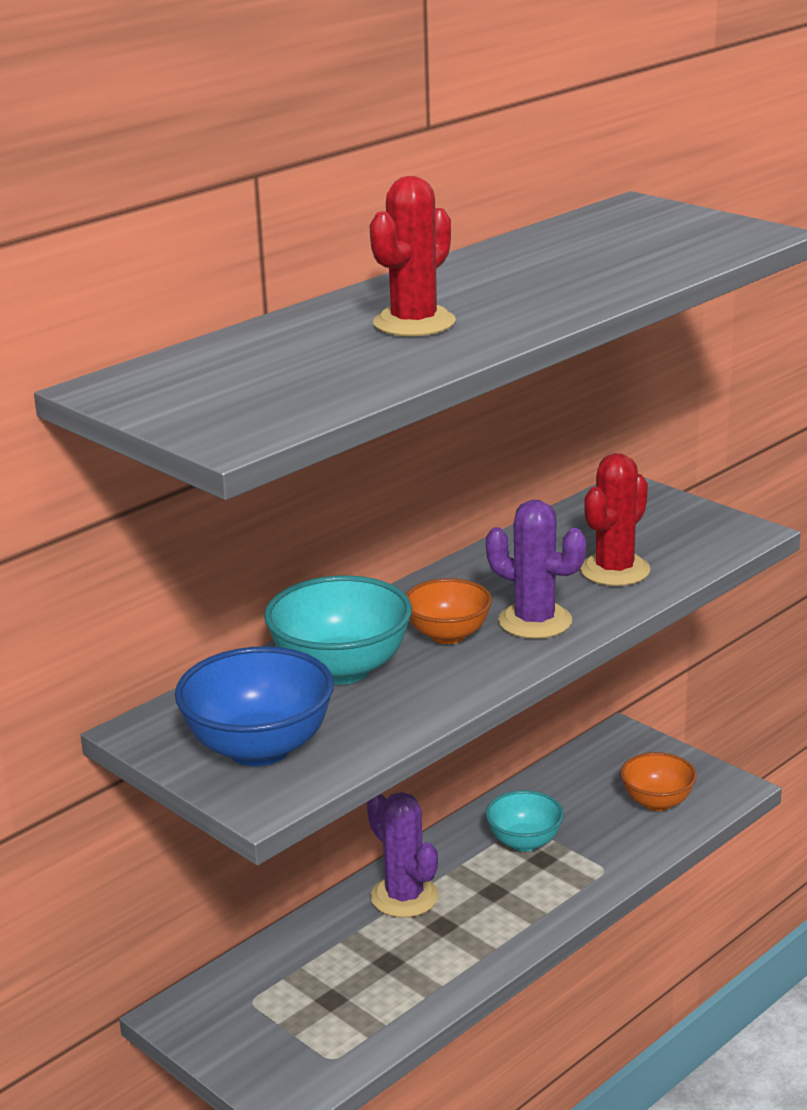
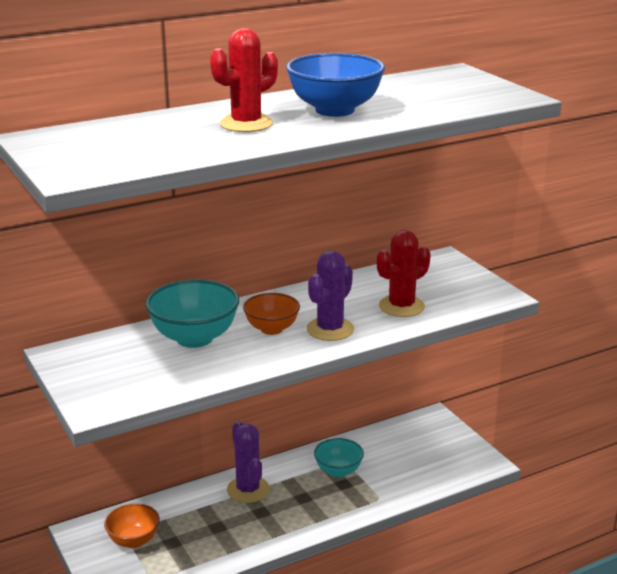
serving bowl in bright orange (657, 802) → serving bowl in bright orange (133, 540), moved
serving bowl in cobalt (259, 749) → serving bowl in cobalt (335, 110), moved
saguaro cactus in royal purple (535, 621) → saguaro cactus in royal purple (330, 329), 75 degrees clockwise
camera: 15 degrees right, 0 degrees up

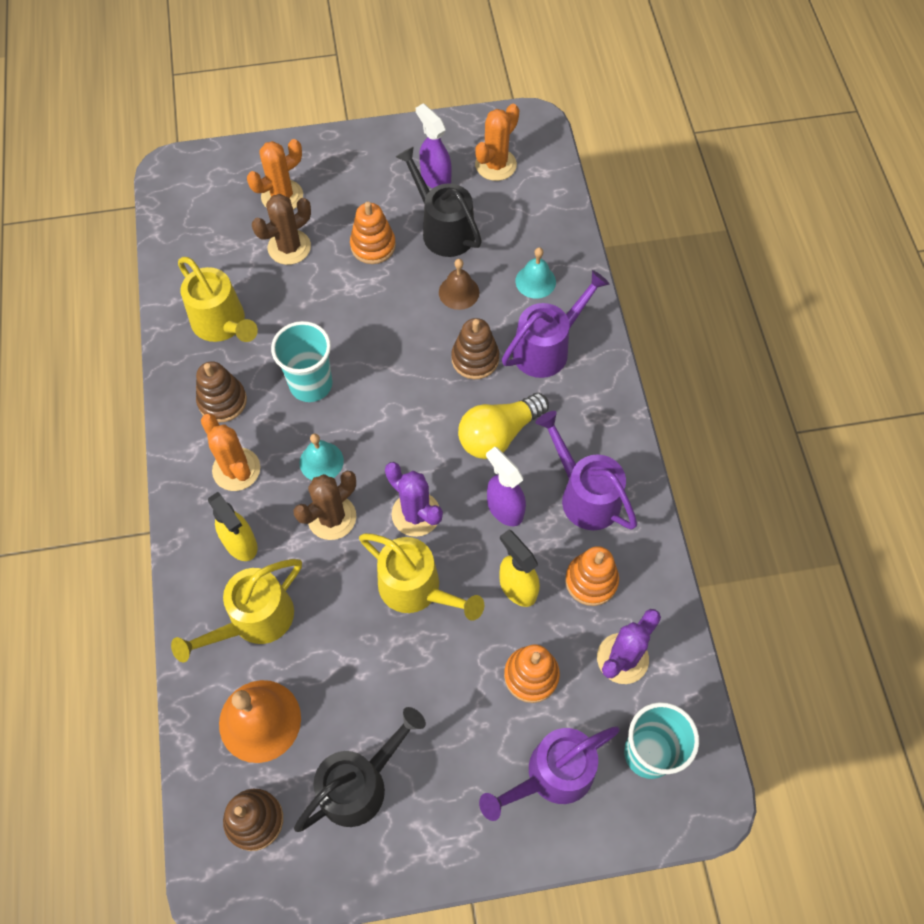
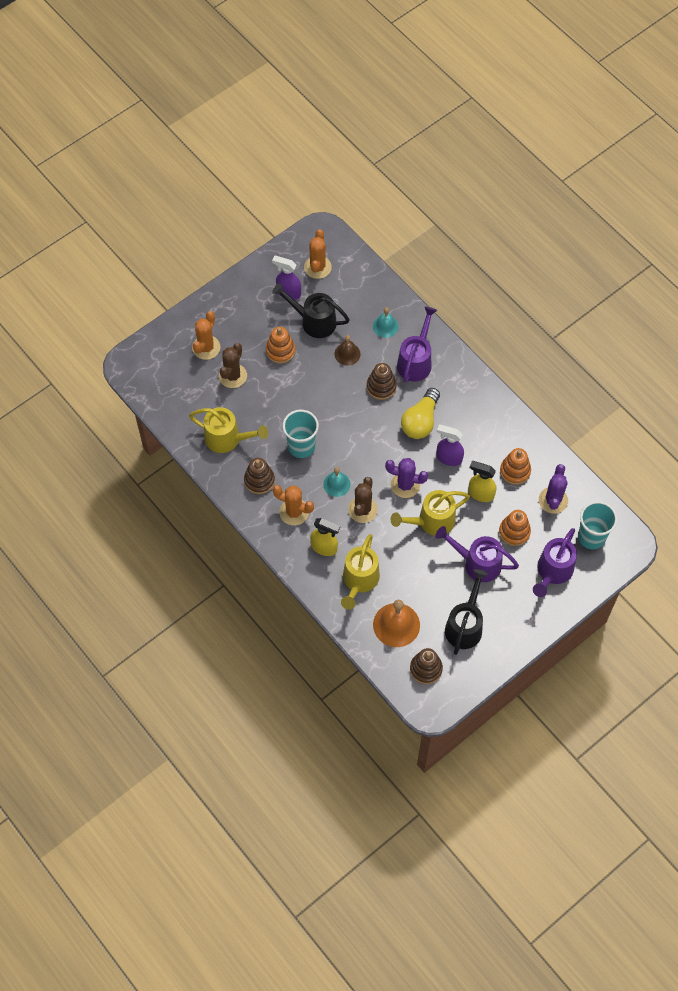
watering can in golden (417, 589) → watering can in golden (431, 521), 150 degrees clockwise
watering can in royal purple (584, 495) → watering can in royal purple (477, 563), moved
camera: 30 degrees left, 0 degrees up

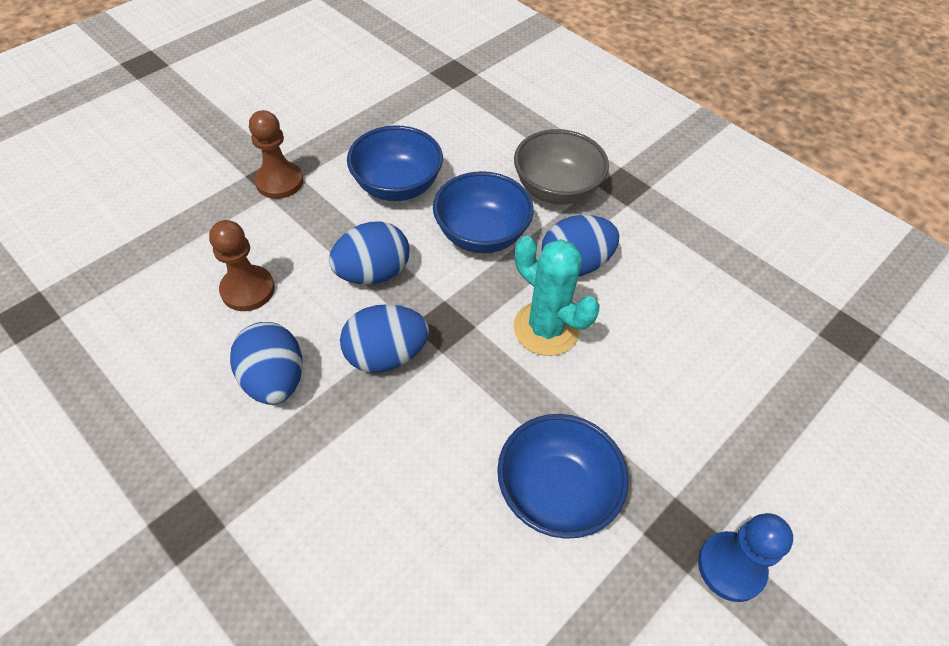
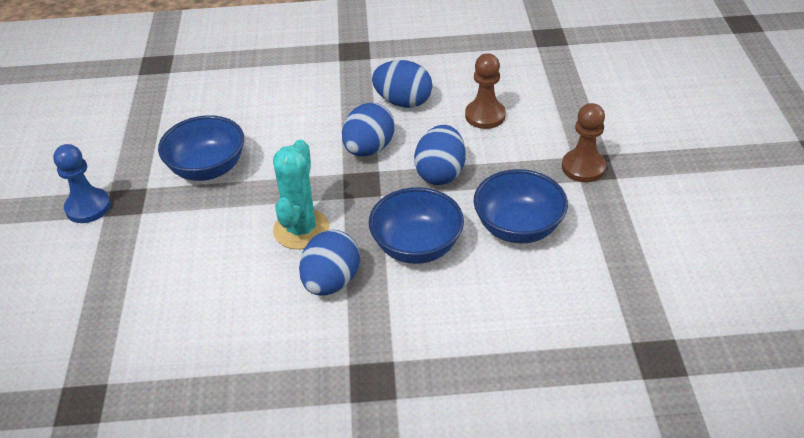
saguaro cactus in aqua (546, 328) → saguaro cactus in aqua (301, 229), 75 degrees counterclockwise
serving bowl in grey (556, 189) → -
camera: 135 degrees right, 10 degrees down

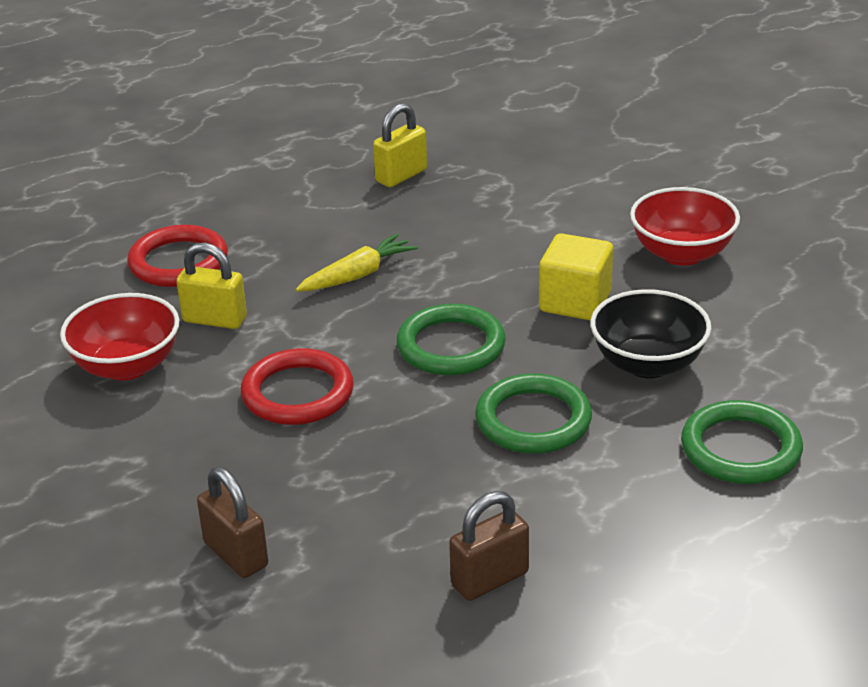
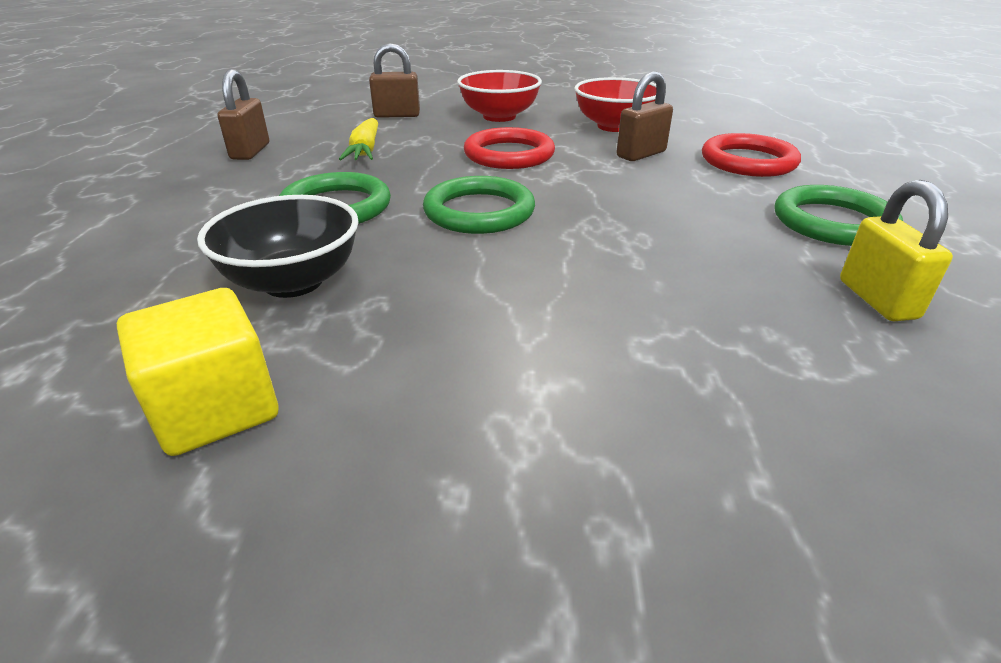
solid cube in golden (575, 302) → solid cube in golden (216, 409), moved
carrot in golden (357, 275) → carrot in golden (365, 150), moved
serving bowl in red (682, 253) → serving bowl in red (499, 117), moved
padlock in golden (215, 320) → padlock in brown (641, 154)
torus in emerald (740, 449) → torus in emerald (833, 222), moved
camera: 125 degrees right, 0 degrees up

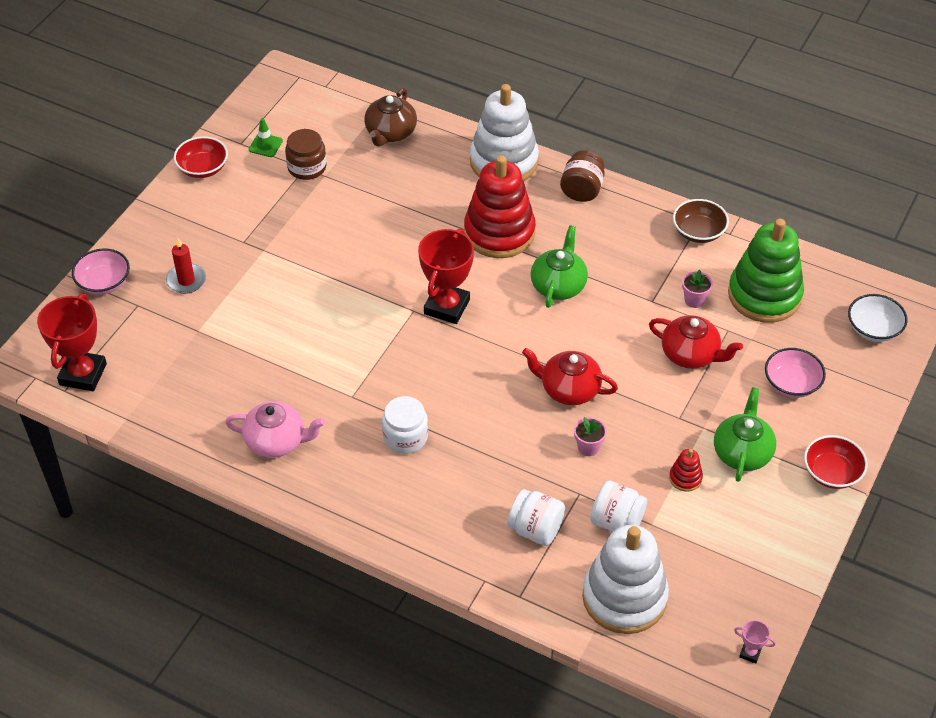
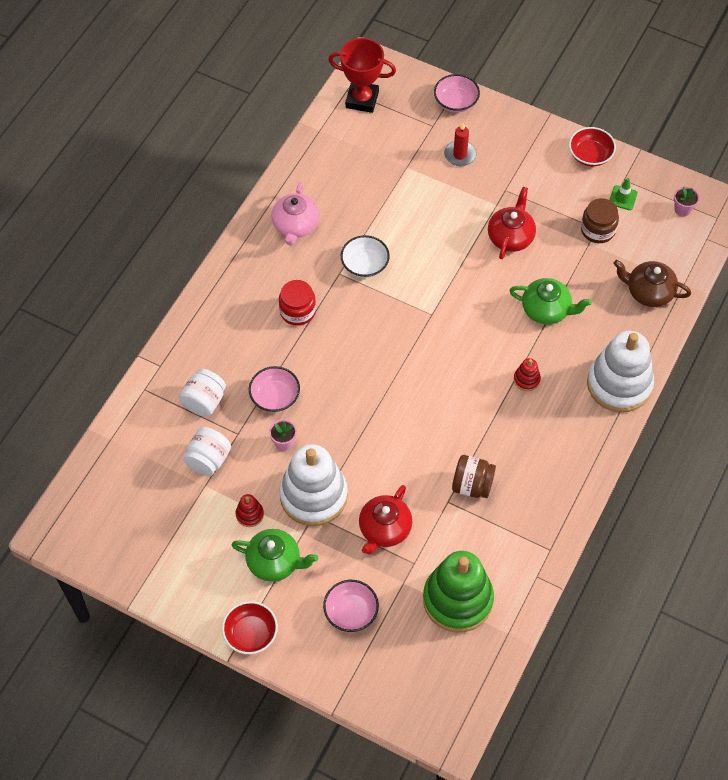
- → serving bowl in rose-pink (275, 397)
preserve jar in white (405, 437) → preserve jar in red (297, 311)
stacking rings in white (624, 597) → stacking rings in white (313, 495), moved
serving bowl in white (873, 328) → serving bowl in white (365, 264), moved
preserve jar in brown (582, 190) → preserve jar in brown (472, 485), moved
china teapot in red (569, 389) → china teapot in red (511, 237), moved
china teapot in emerald (558, 285) → china teapot in emerald (546, 310), moved
stacking rings in red (499, 232) → stacking rings in red (526, 379), x0.41
flower pot in rose-pink (694, 300) → flower pot in rose-pink (682, 209), moved
award cup in red (447, 307) → -
serving bowl in brown (698, 232) → -
award cup in rose-pink (750, 653) → -
camera: 90 degrees right, 10 degrees up

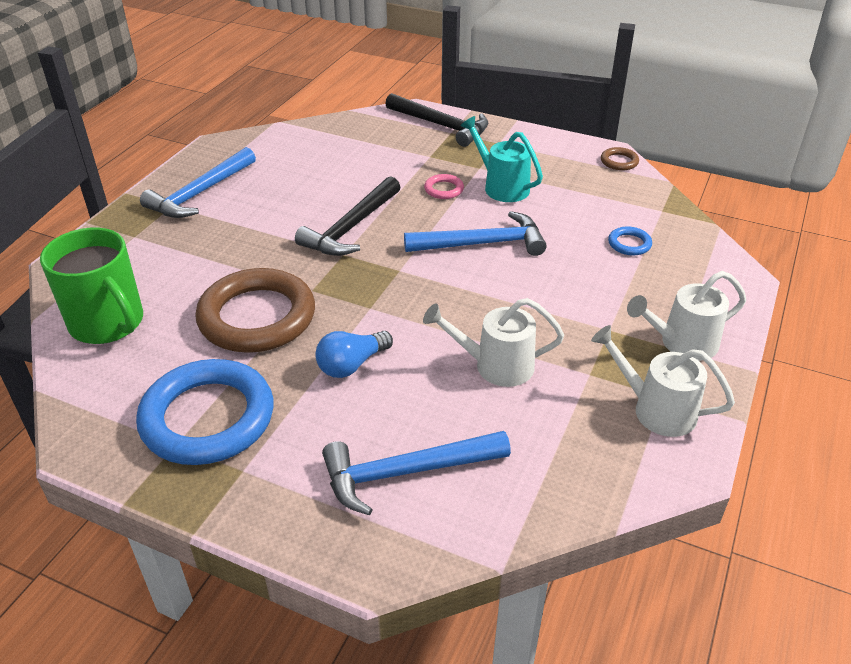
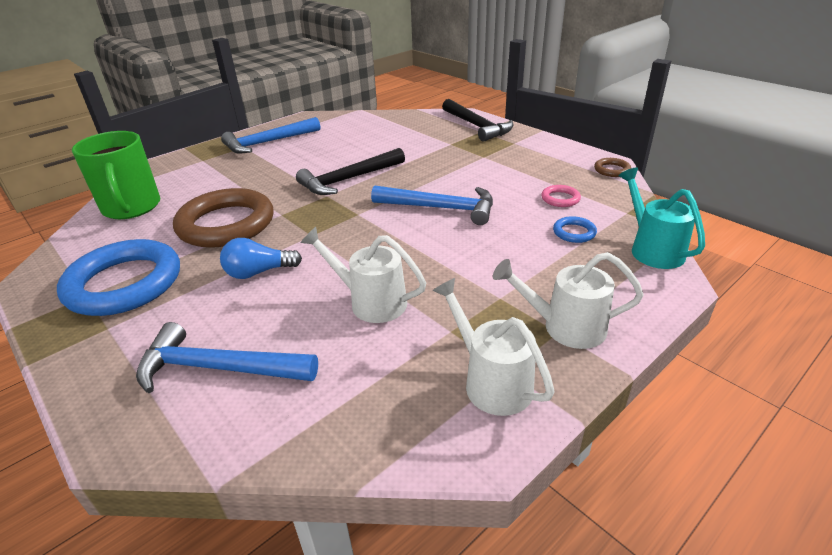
torus in rose-pink (444, 189) → torus in rose-pink (560, 199), moved
watering can in aqua (501, 186) → watering can in aqua (651, 249), moved
camera: 25 degrees right, 5 degrees down

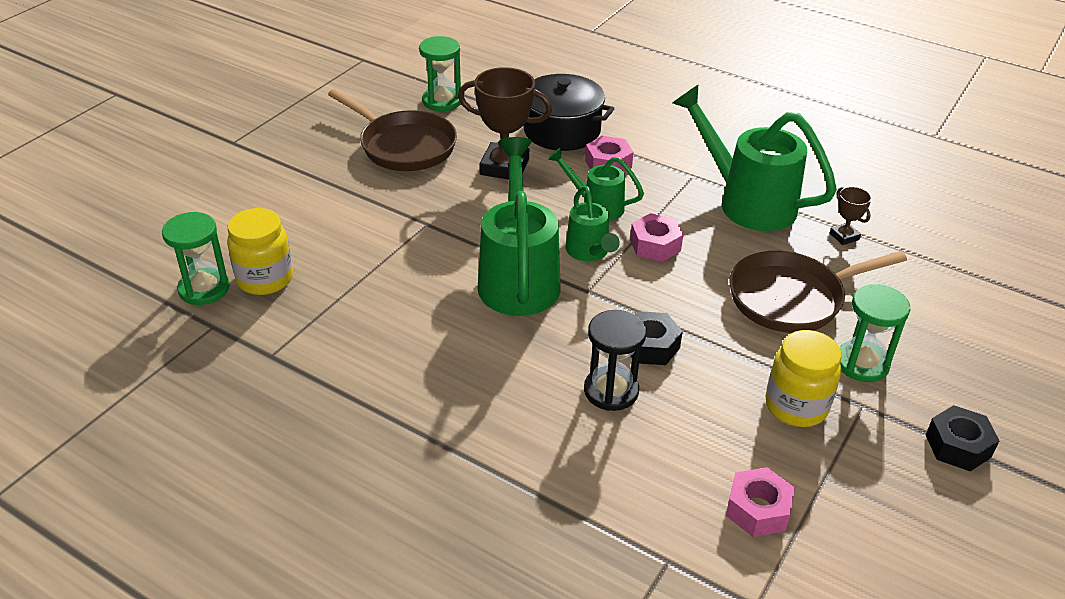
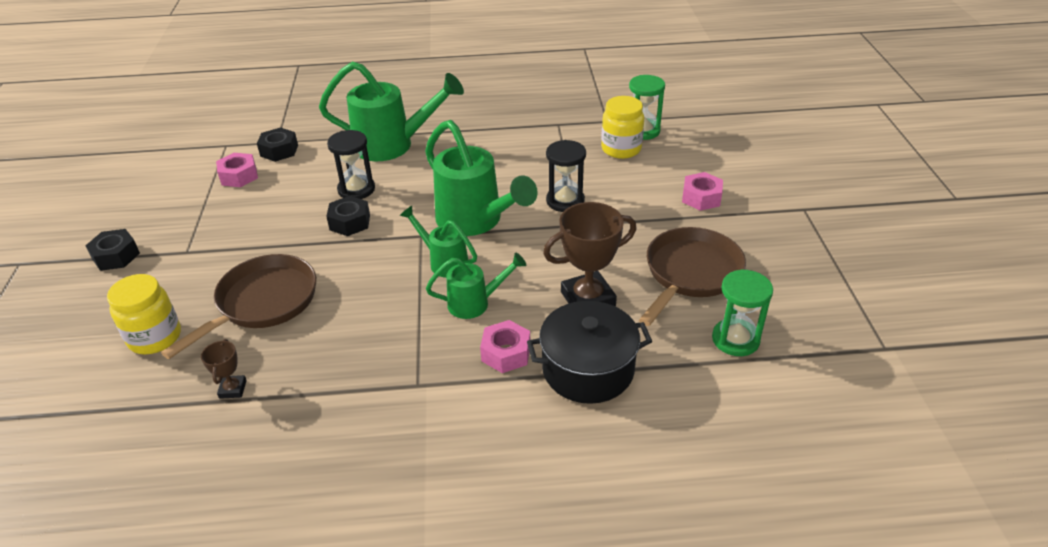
preserve jar in golden (796, 406) → preserve jar in golden (155, 337), moved
award cup in brown (844, 236) → award cup in brown (233, 389), 60 degrees clockwise
- → hex nut in ebony (279, 150)
watering can in emerald (747, 202) → watering can in emerald (392, 145), moved
- → sandglass in ebony (565, 201)
pan in brown (403, 146) → pan in brown (690, 274), 120 degrees clockwise
hex nut in rose-pink (655, 245) → hex nut in rose-pink (701, 198), moved
sandglass in emerald (862, 363) → -
camera: 145 degrees right, 0 degrees up

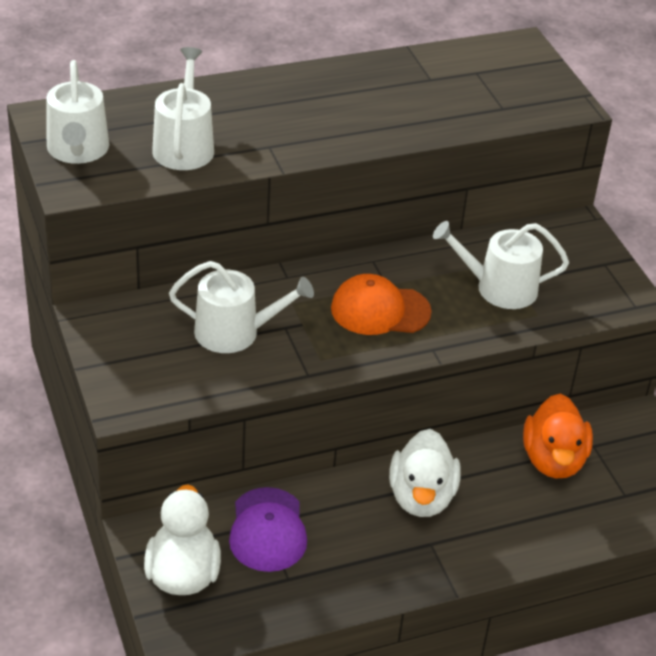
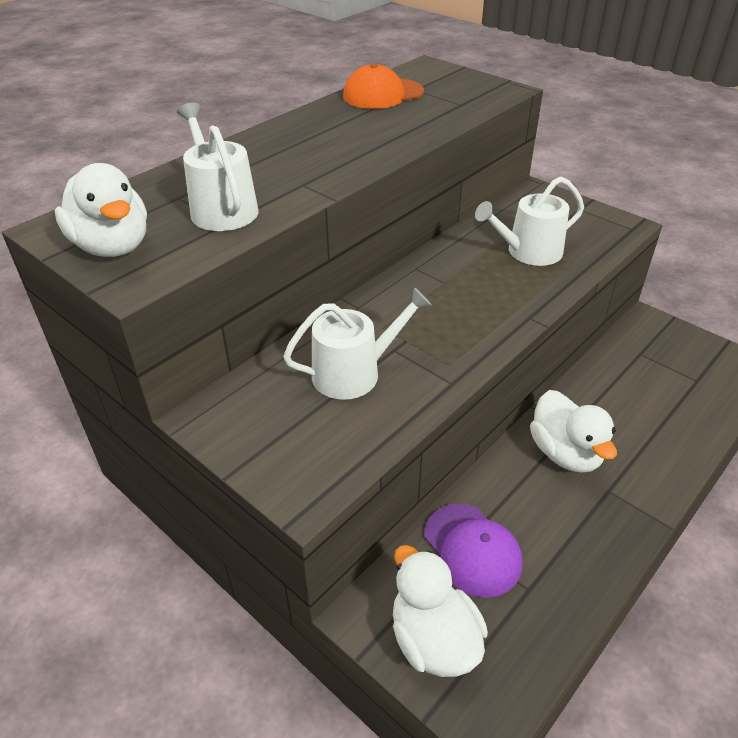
watering can in white (78, 150) → rubber duck in white (113, 246)
cap in bright orange (380, 310) → cap in bright orange (383, 94), moved
rubber duck in bright orange (553, 460) → -
camera: 25 degrees left, 0 degrees up

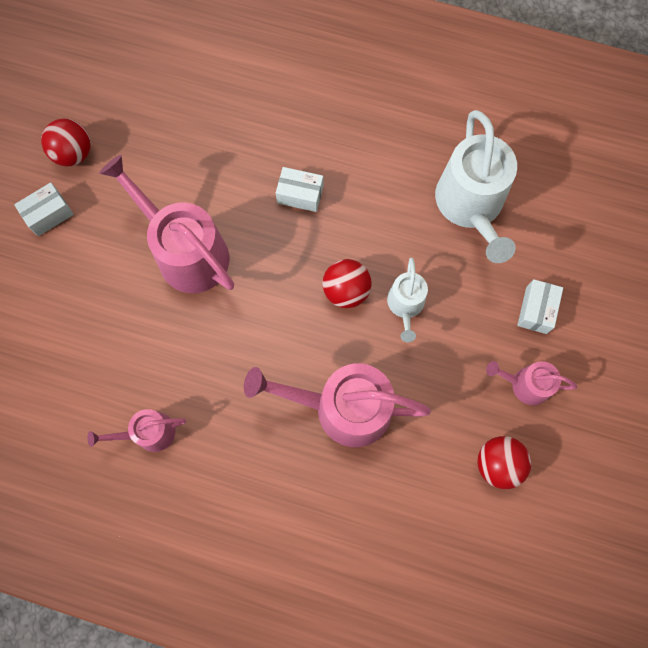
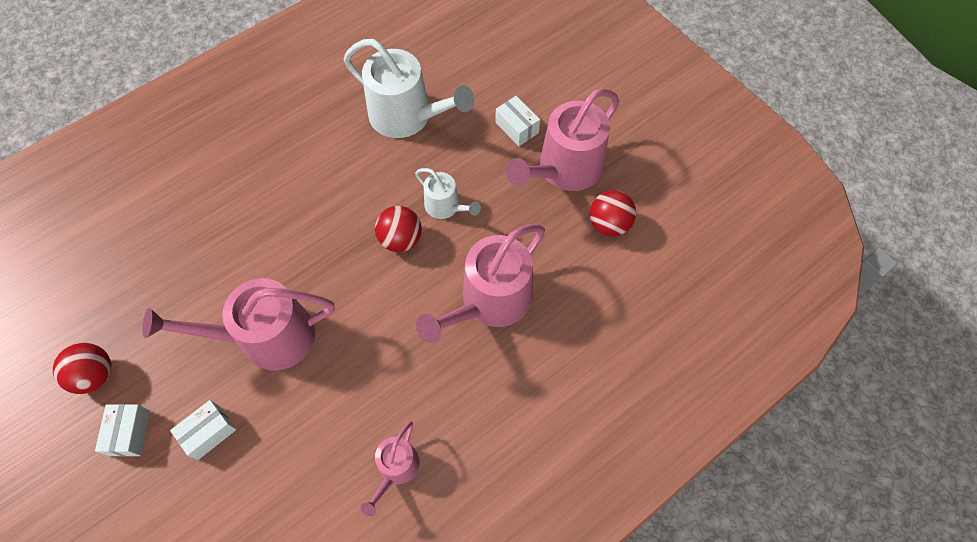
box in white (300, 195) → box in white (209, 432), moved
watering can in rose-pink (525, 384) → watering can in rose-pink (565, 169), x1.89
camera: 55 degrees left, 10 degrees down

